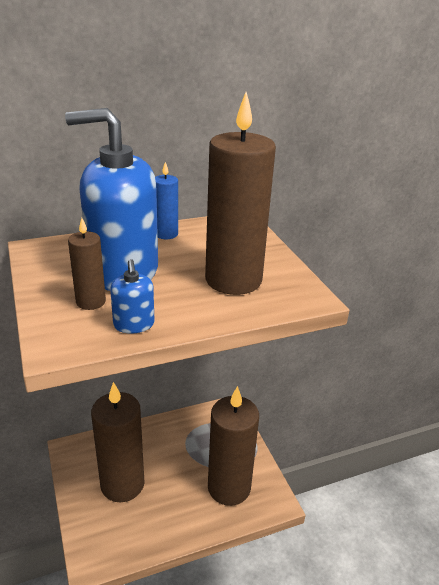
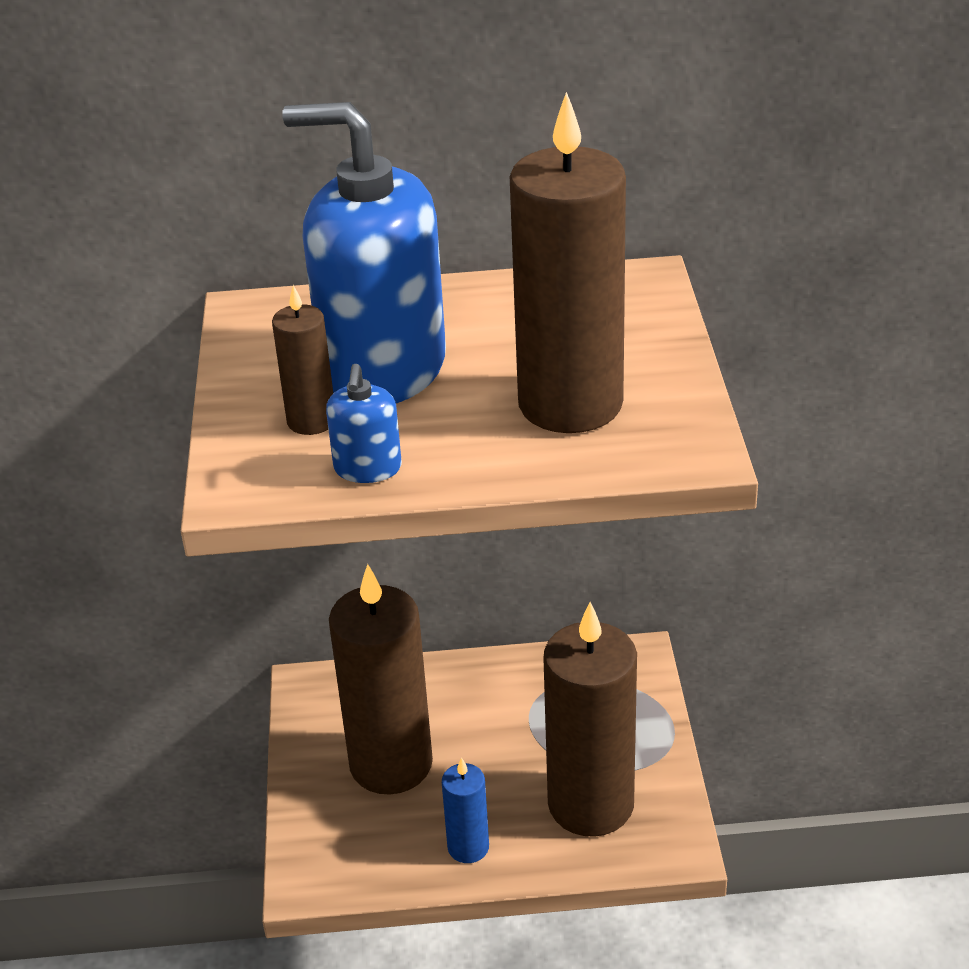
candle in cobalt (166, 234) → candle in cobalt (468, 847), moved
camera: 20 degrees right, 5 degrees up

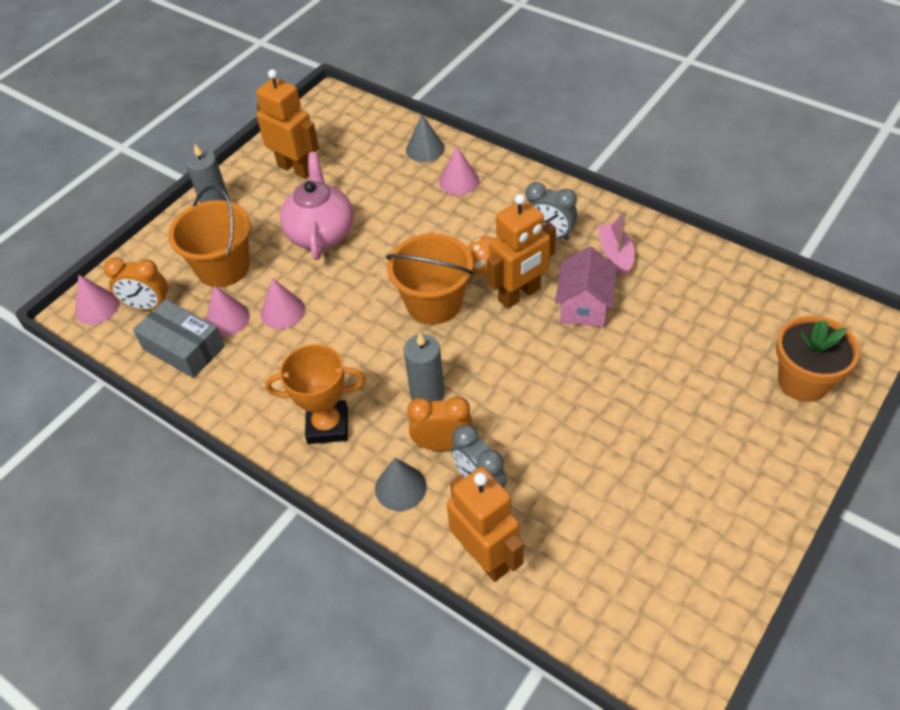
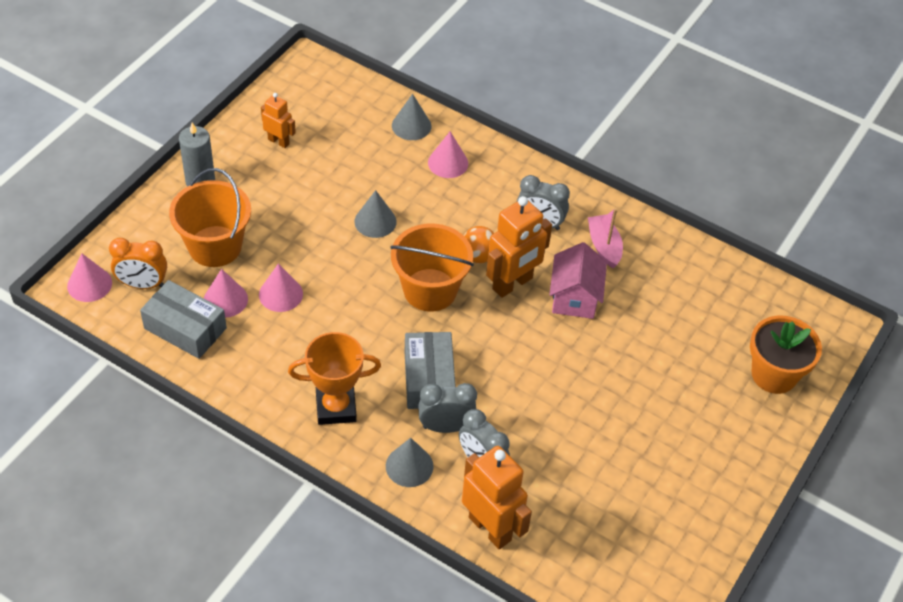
robot in bright orange (296, 168) → robot in bright orange (279, 141), x0.56
- → solid cone in grey (375, 221)
candle in grey (427, 394) → box in grey (429, 379)
alarm clock in bright orange (442, 444) → alarm clock in grey (446, 427)
china teapot in rose-pink (321, 233) → -
camera: 10 degrees left, 0 degrees up

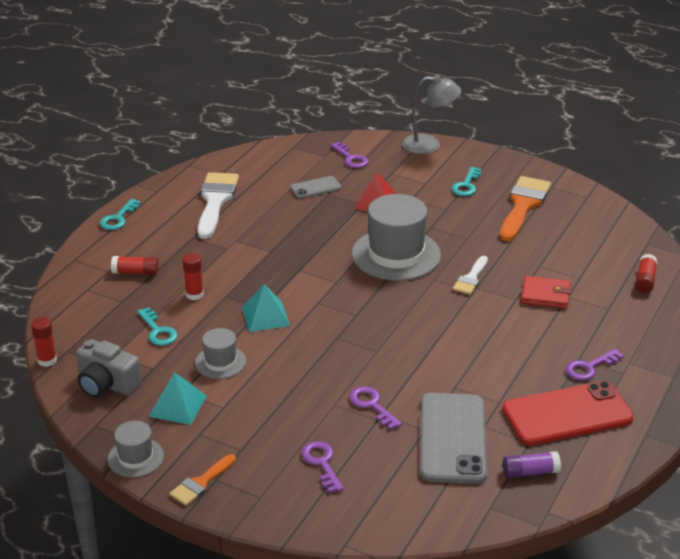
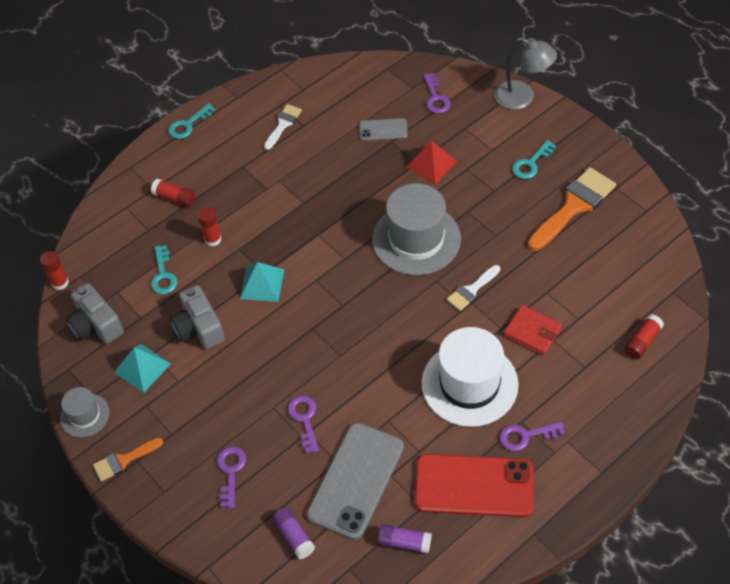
hat in grey (220, 362) → compact camera in grey (199, 328)
brush in white (215, 201) → brush in white (283, 125), x0.54
- → glue stick in royal purple (294, 536)
- → hat in white (469, 384)
camera: 25 degrees right, 20 degrees up

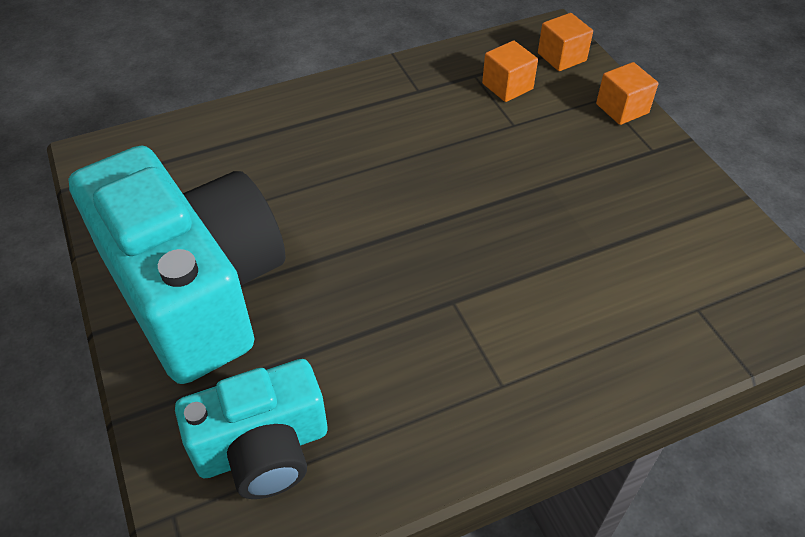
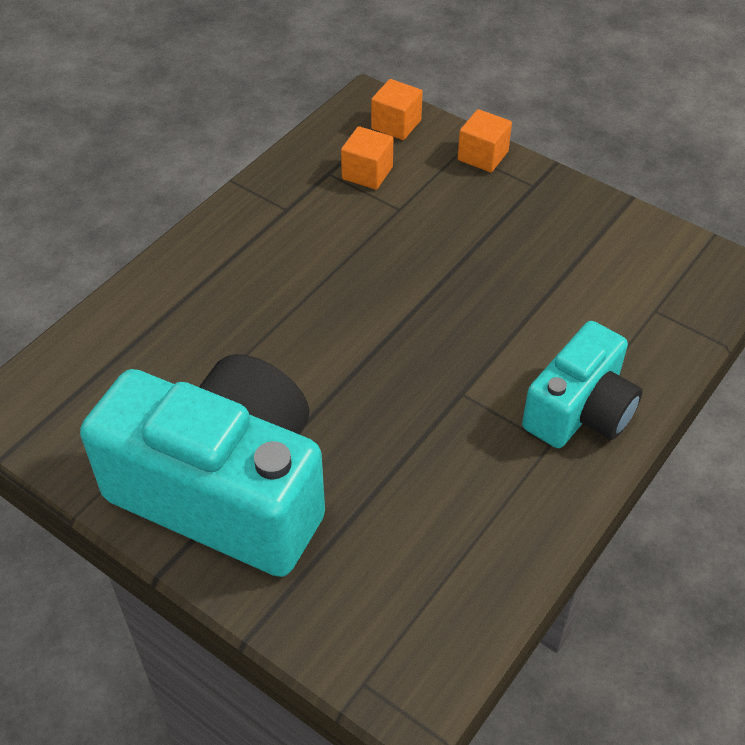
compact camera in aqua (263, 448) → compact camera in aqua (580, 410), moved
camera: 30 degrees left, 0 degrees up

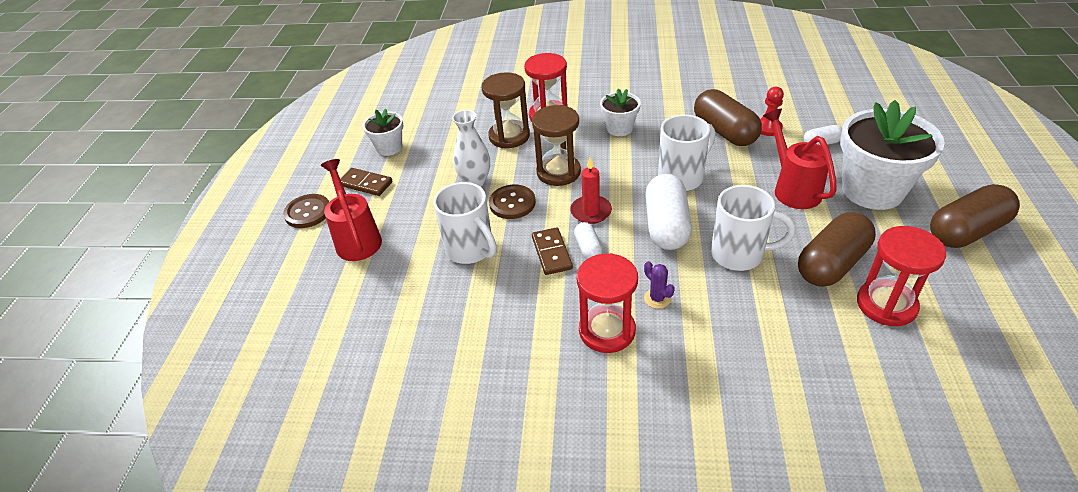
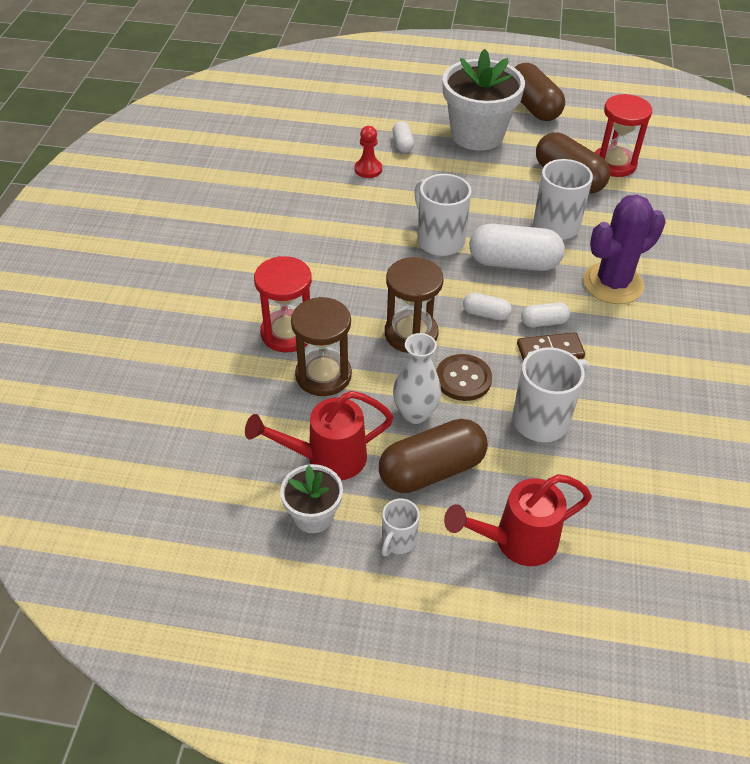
watering can in red (792, 188) → watering can in red (326, 458), moved
pill shape in brown (724, 132) → pill shape in brown (431, 470), moved
domino piece in brown (365, 184) → tea mug in white (398, 541)
candle in red (591, 211) → pill shape in white (486, 314)
saguaro cactus in royal purple (657, 298) → saguaro cactus in royal purple (613, 283), x2.42
sewing button in brown (308, 212) → -
sandglass in red (607, 331) → -
flower pot in white (619, 128) → -
camera: 90 degrees left, 5 degrees up

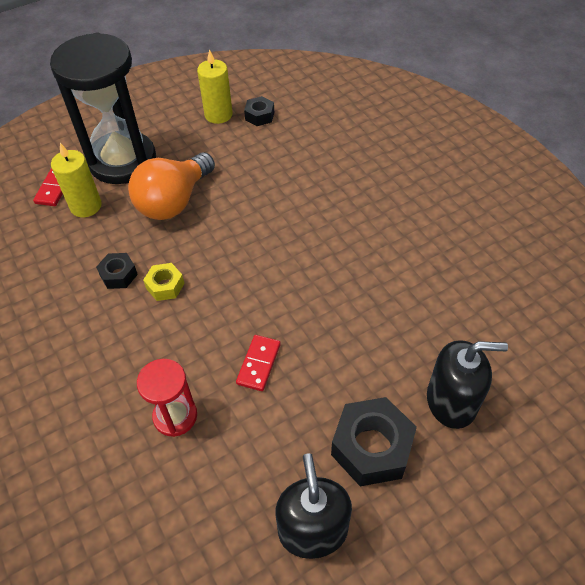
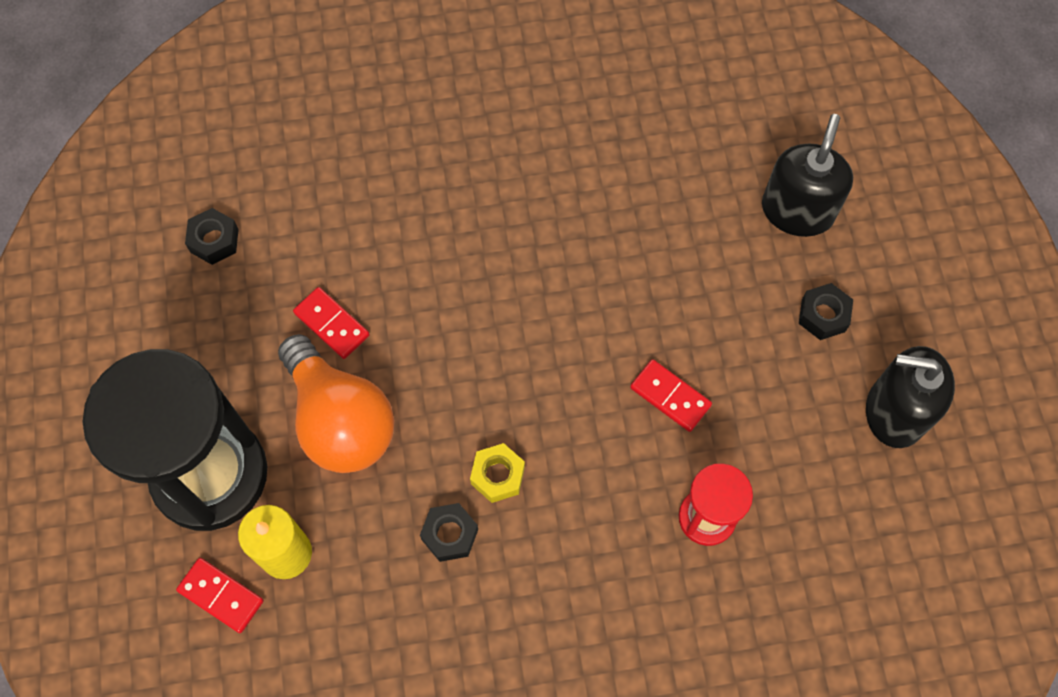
- → domino piece in red (332, 324)
hex nut in ebony (371, 447) → hex nut in ebony (823, 315), x0.55
candle in golden (218, 115) → -
camera: 70 degrees left, 15 degrees up

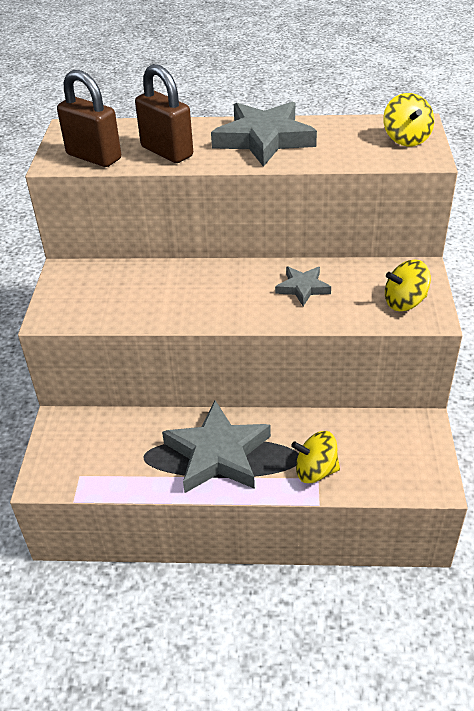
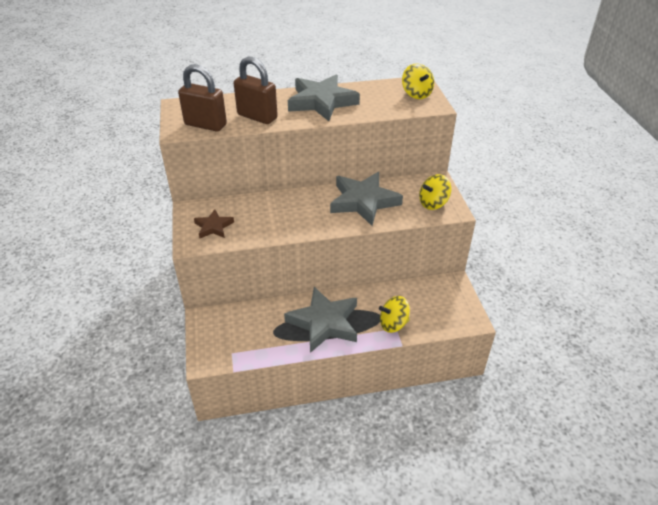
- → five-pointed star in brown (213, 227)
five-pointed star in grey (302, 288) → five-pointed star in grey (363, 201), x1.92
camera: 15 degrees left, 0 degrees up

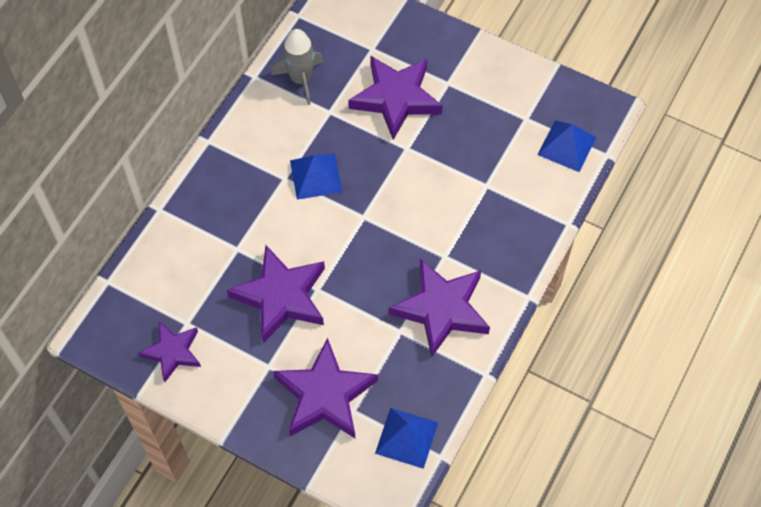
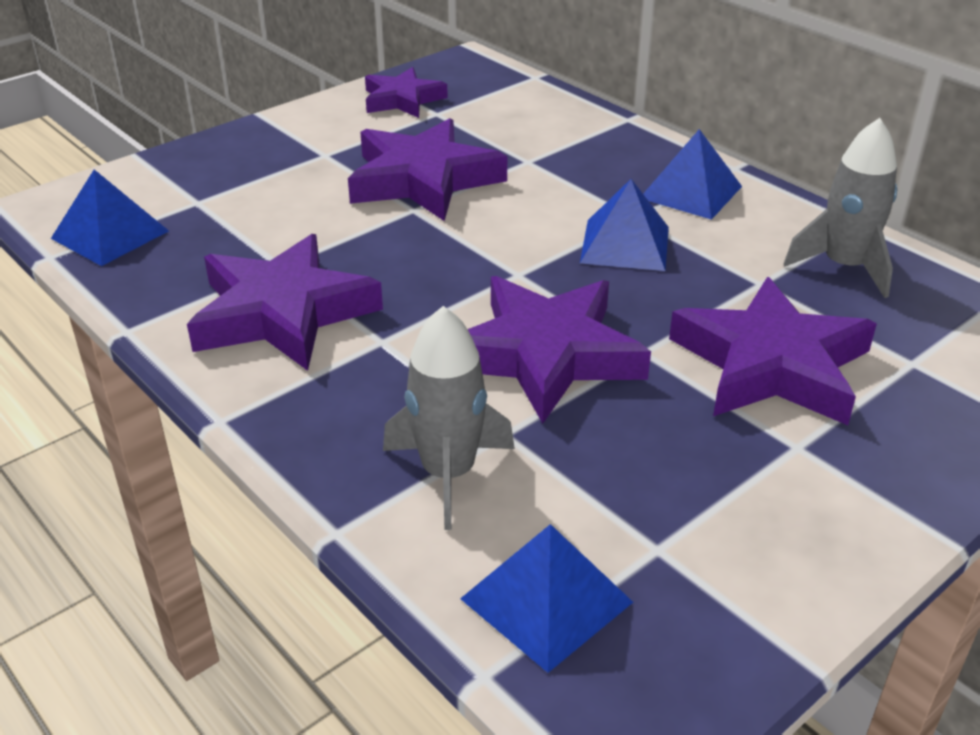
- → toy rocket in grey (448, 474)
five-pointed star in royal purple (325, 395) → five-pointed star in royal purple (545, 355), moved
- → solid pyramid in cobalt (690, 192)
camera: 110 degrees right, 25 degrees down

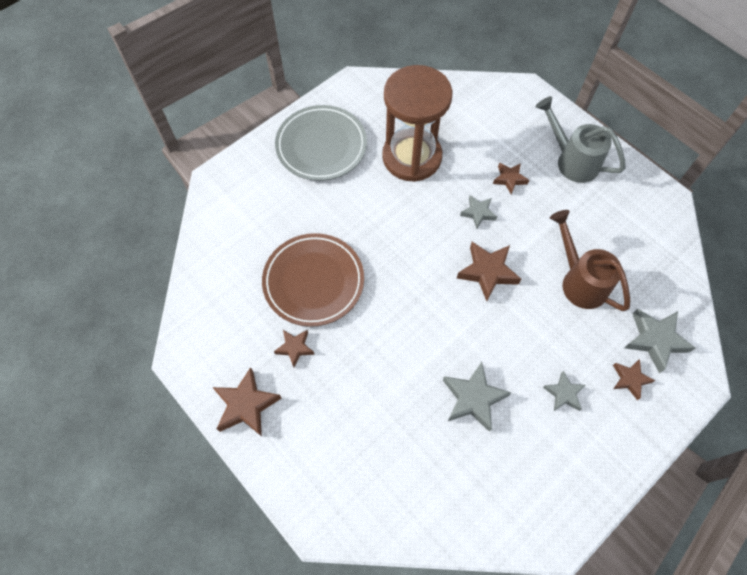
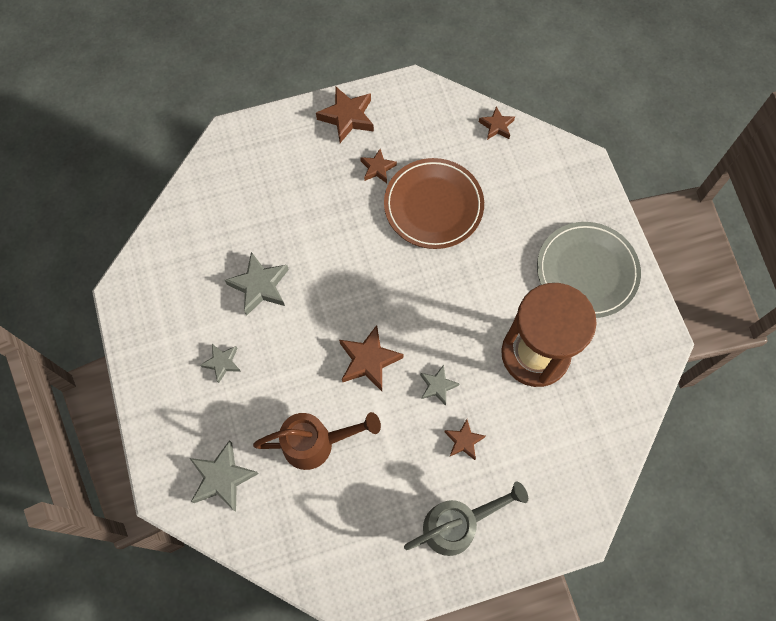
five-pointed star in brown (630, 379) → five-pointed star in brown (496, 126), moved
camera: 115 degrees right, 5 degrees up

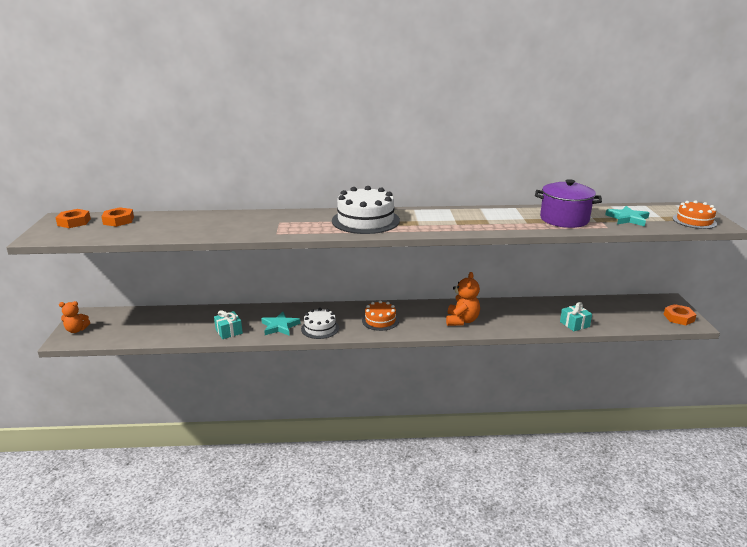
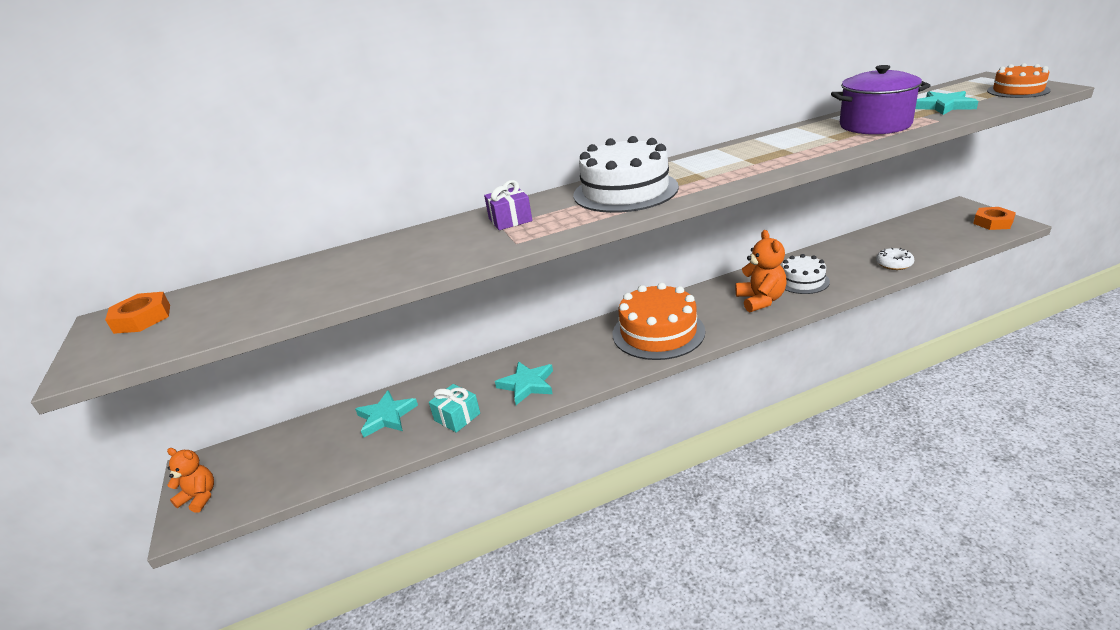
stuffed bear in bright orange (76, 330) → stuffed bear in bright orange (199, 497), 135 degrees counterclockwise
- → five-pointed star in aqua (386, 416)
- → gift in royal purple (510, 220)
layer cake in bright orange (380, 320) → layer cake in bright orange (658, 332), x1.70
layer cake in white (320, 328) → layer cake in white (802, 281), moved
gift in aqua (574, 324) → donut in white (894, 264)
hex nut in bright orange (118, 220) → -
camera: 15 degrees left, 5 degrees up

